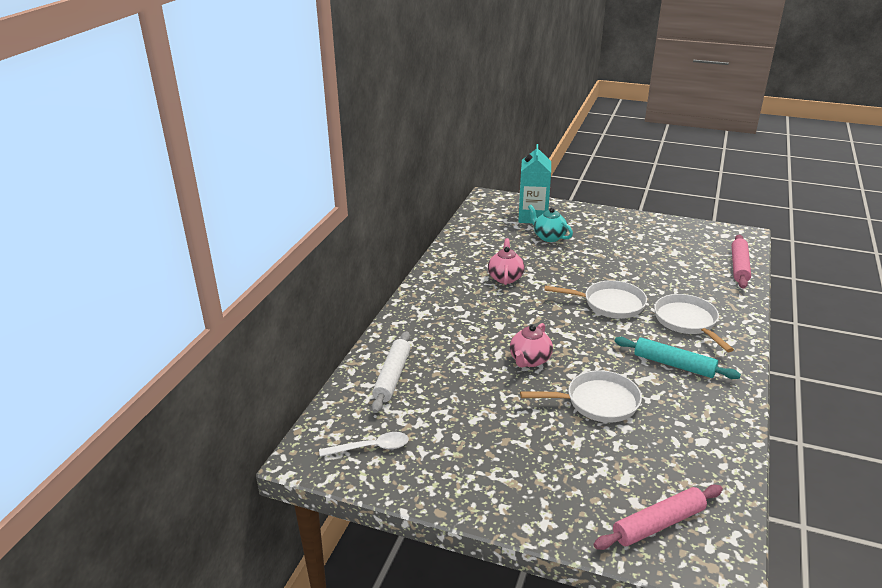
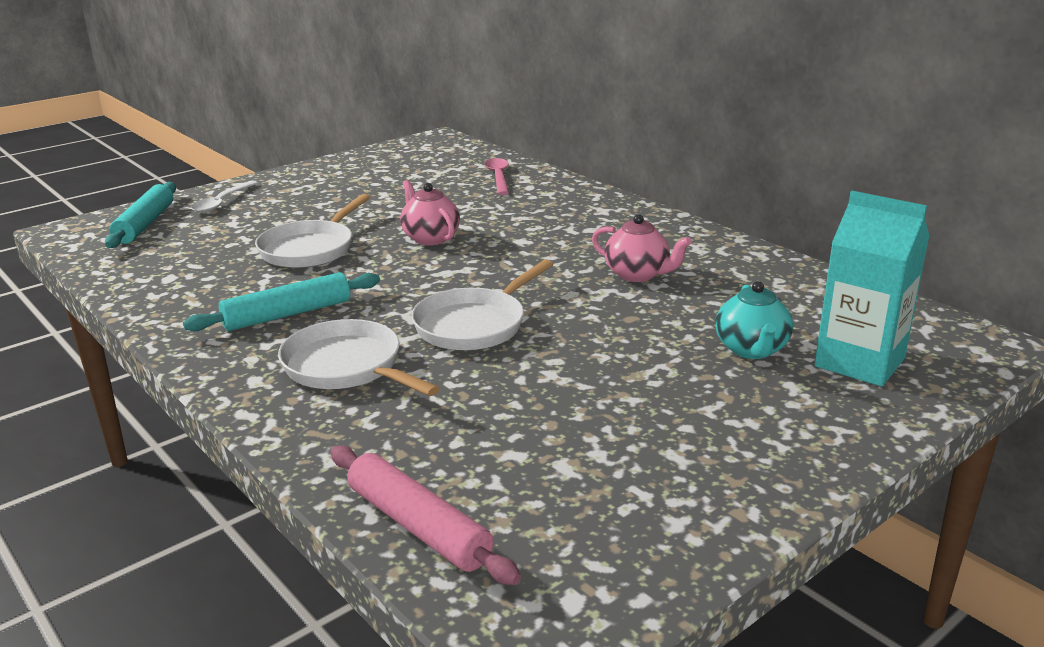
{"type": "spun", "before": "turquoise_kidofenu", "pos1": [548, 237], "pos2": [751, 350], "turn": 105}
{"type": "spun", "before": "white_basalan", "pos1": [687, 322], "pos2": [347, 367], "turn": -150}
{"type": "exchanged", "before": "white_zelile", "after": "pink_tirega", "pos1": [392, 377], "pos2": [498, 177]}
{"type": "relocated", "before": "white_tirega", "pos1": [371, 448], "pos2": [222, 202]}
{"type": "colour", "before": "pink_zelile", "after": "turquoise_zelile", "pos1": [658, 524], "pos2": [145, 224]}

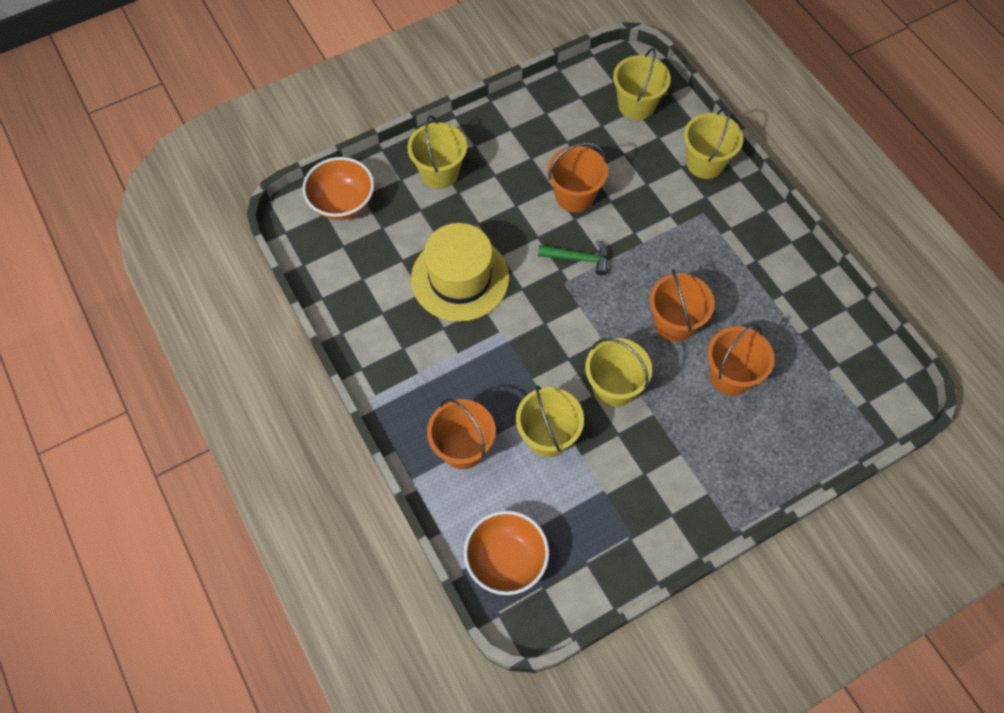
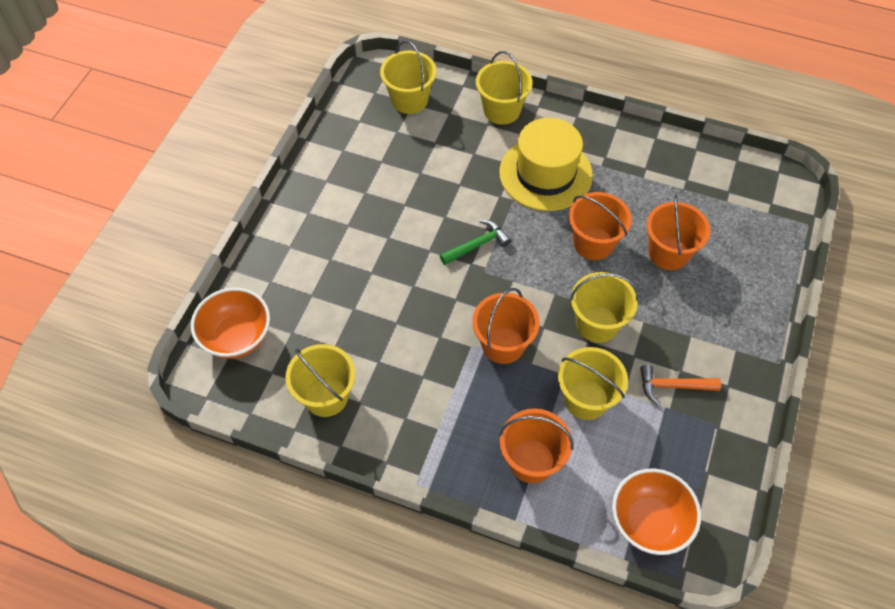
{"type": "relocated", "before": "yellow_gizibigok", "pos1": [439, 172], "pos2": [326, 396]}
{"type": "relocated", "before": "orange_gizibigok", "pos1": [574, 196], "pos2": [503, 344]}
{"type": "relocated", "before": "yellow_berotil", "pos1": [460, 278], "pos2": [545, 174]}
{"type": "appeared", "after": "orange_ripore", "pos2": [672, 386]}

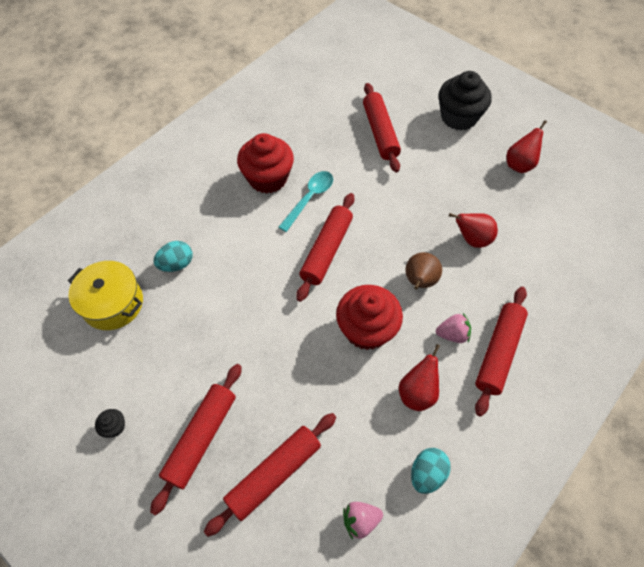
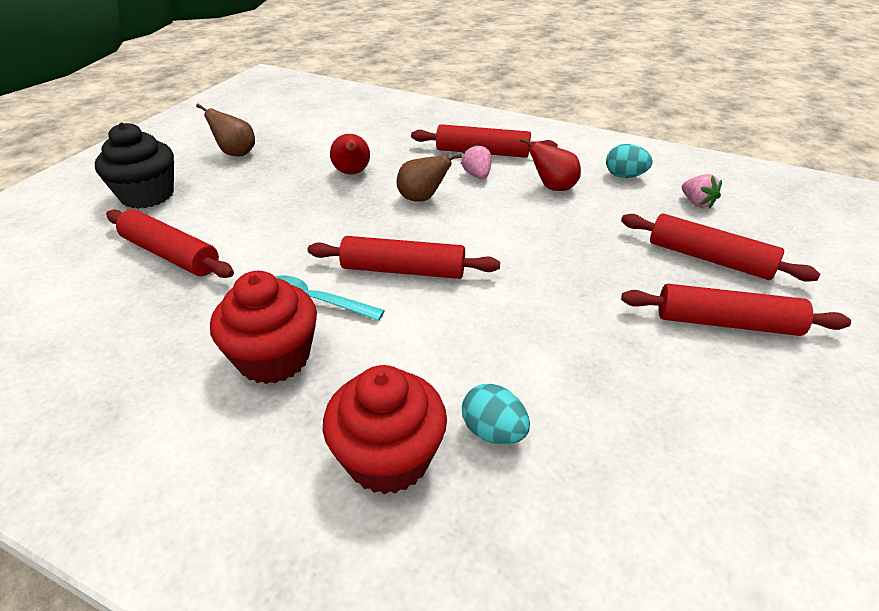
{"type": "spun", "before": "red_zelile", "pos1": [380, 132], "pos2": [170, 255], "turn": 60}
{"type": "colour", "before": "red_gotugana", "after": "brown_gotugana", "pos1": [519, 165], "pos2": [236, 153]}
{"type": "missing", "before": "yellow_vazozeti", "pos1": [113, 303]}
{"type": "relocated", "before": "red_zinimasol", "pos1": [366, 329], "pos2": [388, 458]}
{"type": "missing", "before": "black_zinimasol", "pos1": [114, 427]}

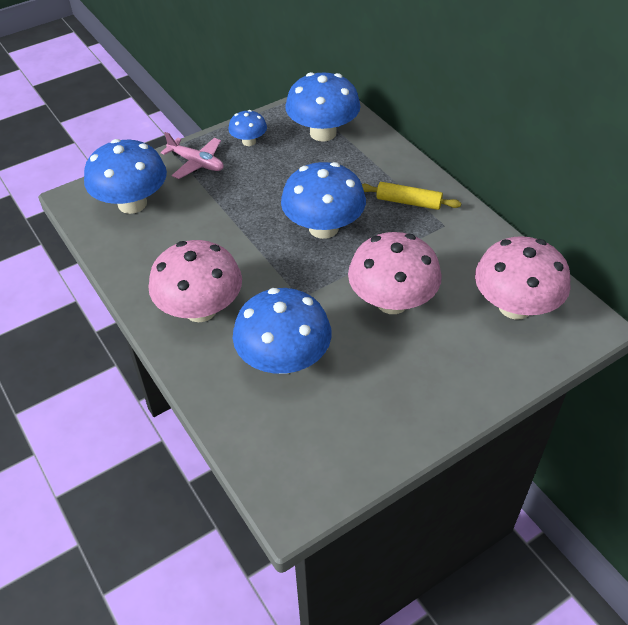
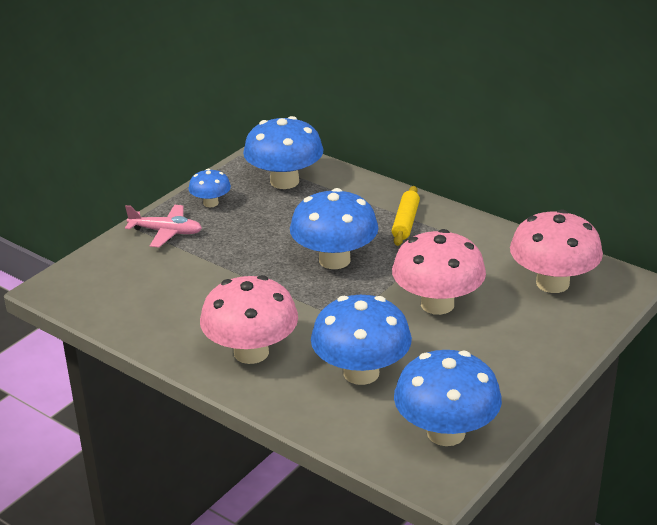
{"type": "relocated", "before": "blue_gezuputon", "pos1": [132, 203], "pos2": [446, 433]}
{"type": "spun", "before": "yellow_zelile", "pos1": [408, 202], "pos2": [405, 222], "turn": -75}

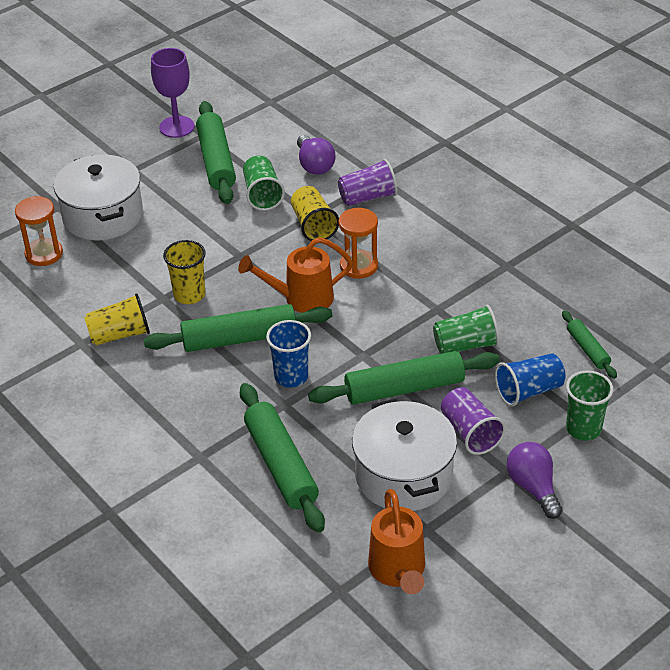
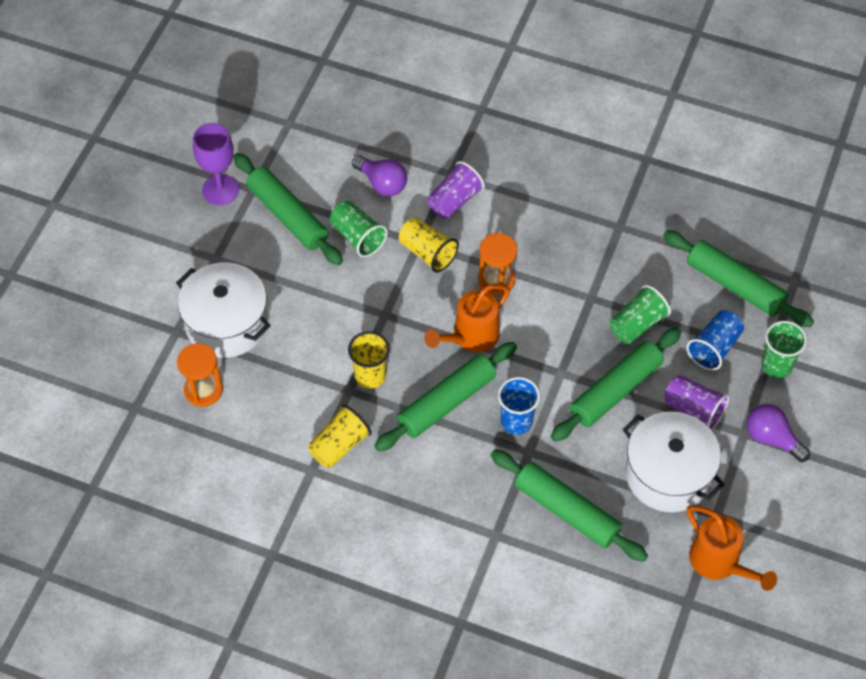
{"type": "size", "before": "green_zelile", "pos1": [587, 349], "pos2": [735, 285], "scale": 1.89}

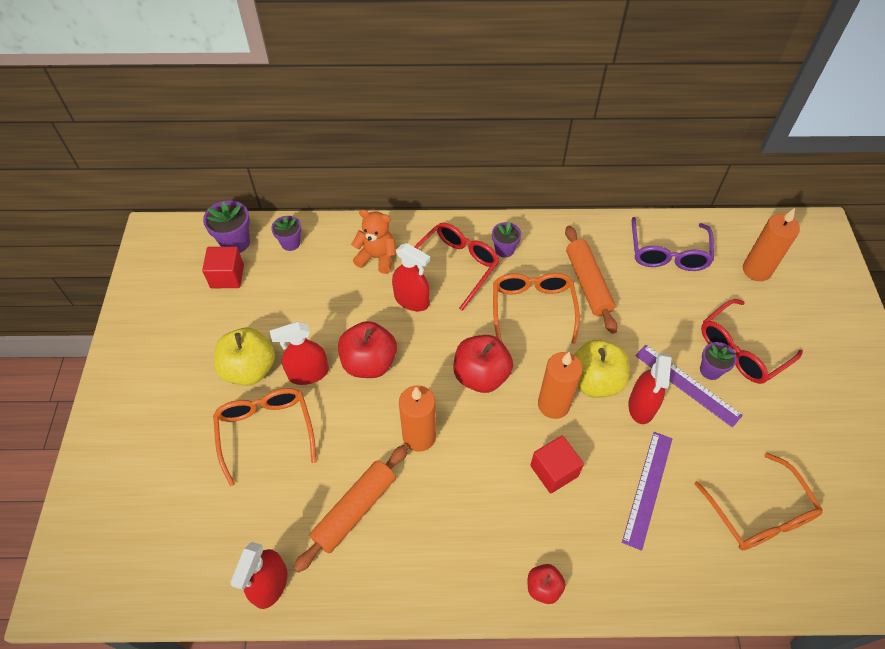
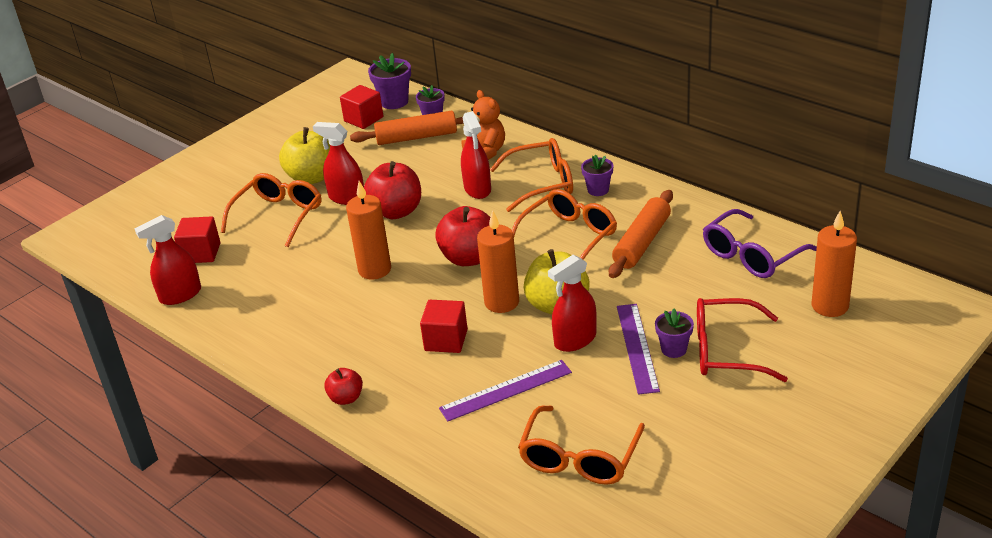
{"type": "colour", "before": "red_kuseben", "after": "orange_kuseben", "pos1": [455, 266], "pos2": [541, 183]}
{"type": "relocated", "before": "orange_zelile", "pos1": [355, 510], "pos2": [416, 137]}
{"type": "appeared", "after": "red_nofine", "pos2": [201, 253]}

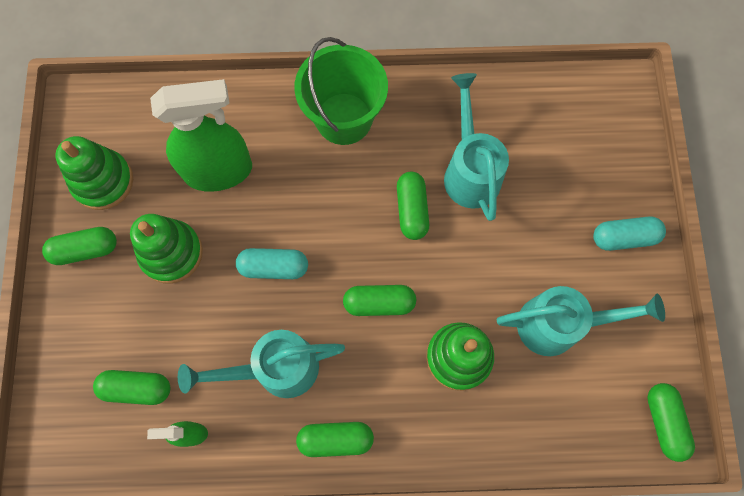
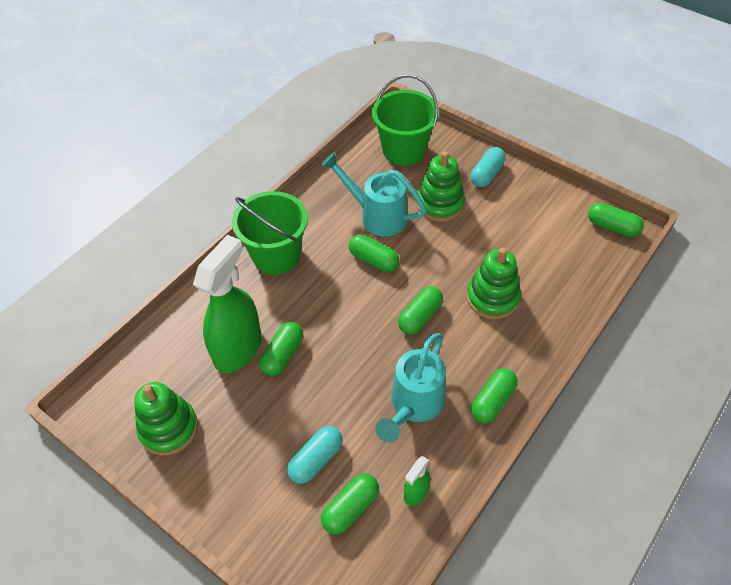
{"type": "relocated", "before": "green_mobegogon", "pos1": [171, 253], "pos2": [440, 204]}
{"type": "relocated", "before": "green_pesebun", "pos1": [85, 250], "pos2": [283, 355]}
{"type": "relocated", "before": "turquoise_pesebun", "pos1": [274, 267], "pos2": [316, 460]}
{"type": "missing", "before": "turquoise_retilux", "pos1": [559, 325]}
{"type": "appeared", "after": "green_gizibigok", "pos2": [404, 150]}

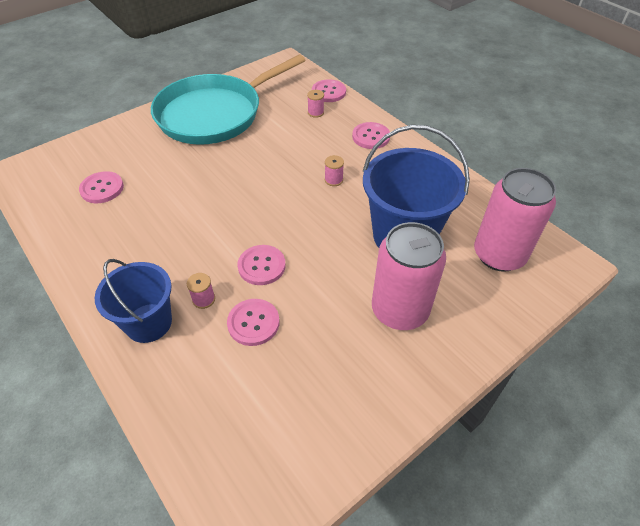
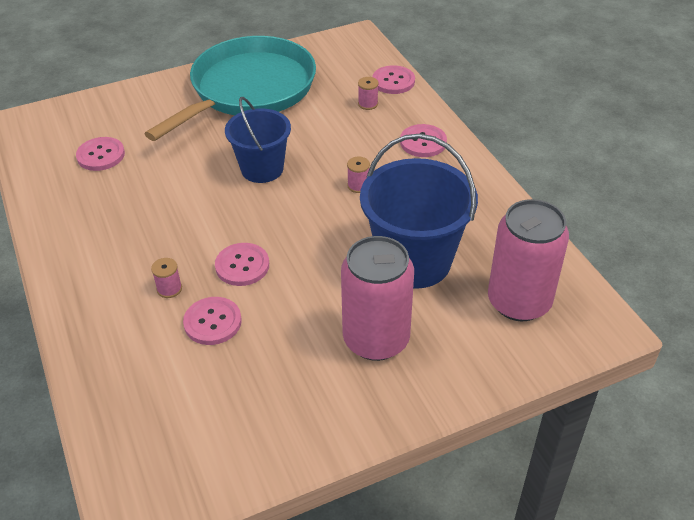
{"type": "spun", "before": "turquoise_basalan", "pos1": [214, 114], "pos2": [249, 89], "turn": 150}
{"type": "relocated", "before": "blue_gizibigok", "pos1": [148, 323], "pos2": [262, 169]}

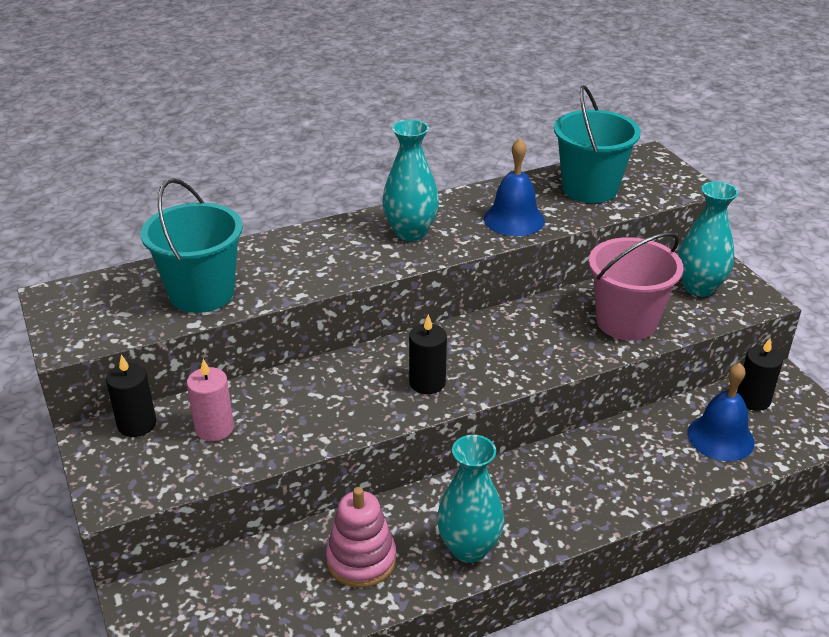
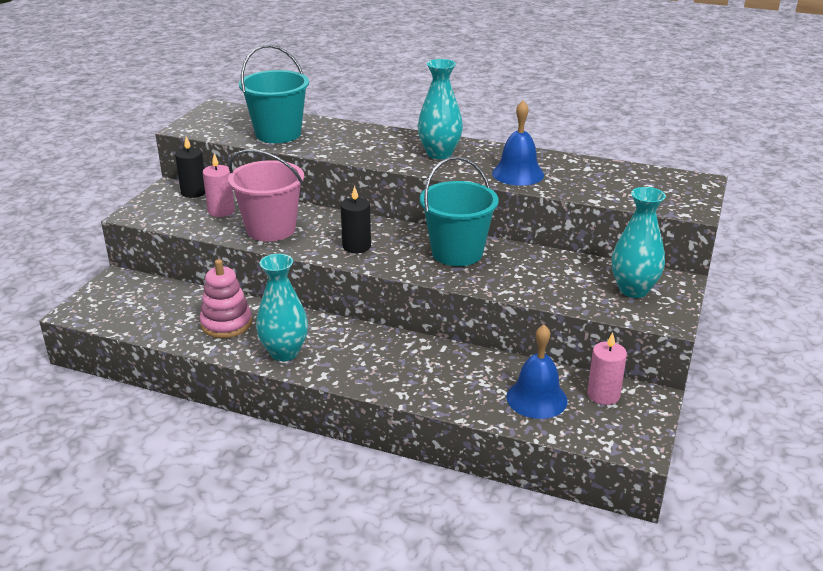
{"type": "relocated", "before": "turquoise_gizibigok", "pos1": [589, 189], "pos2": [457, 253]}
{"type": "relocated", "before": "pink_gizibigok", "pos1": [626, 322], "pos2": [271, 229]}
{"type": "colour", "before": "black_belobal", "after": "pink_belobal", "pos1": [753, 400], "pos2": [603, 395]}

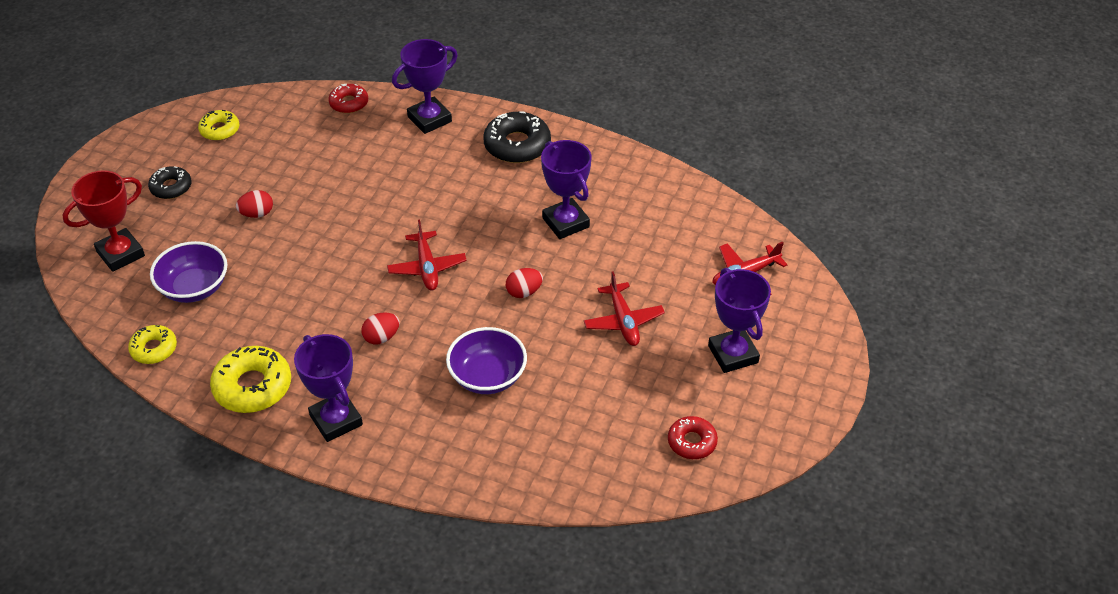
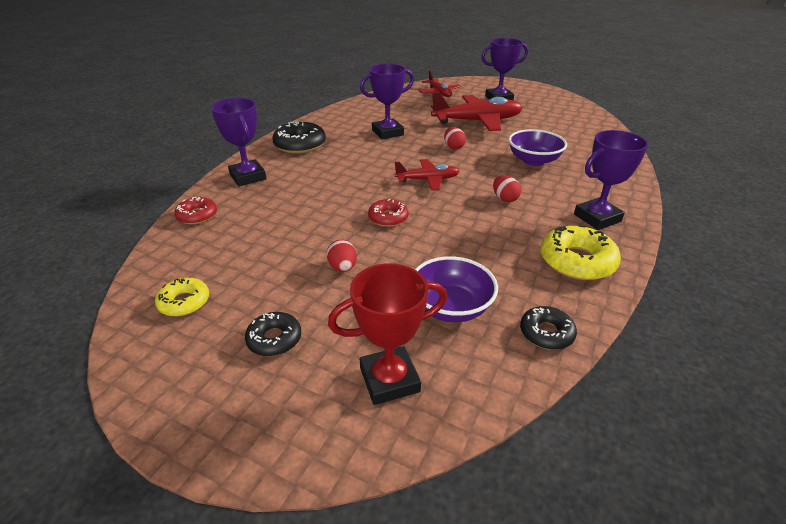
{"type": "spun", "before": "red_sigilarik", "pos1": [120, 254], "pos2": [389, 379], "turn": -75}
{"type": "size", "before": "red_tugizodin", "pos1": [623, 321], "pos2": [477, 121], "scale": 1.77}
{"type": "colour", "before": "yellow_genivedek", "after": "black_genivedek", "pos1": [154, 349], "pos2": [546, 333]}
{"type": "relocated", "before": "red_genivedek", "pos1": [692, 442], "pos2": [388, 218]}

